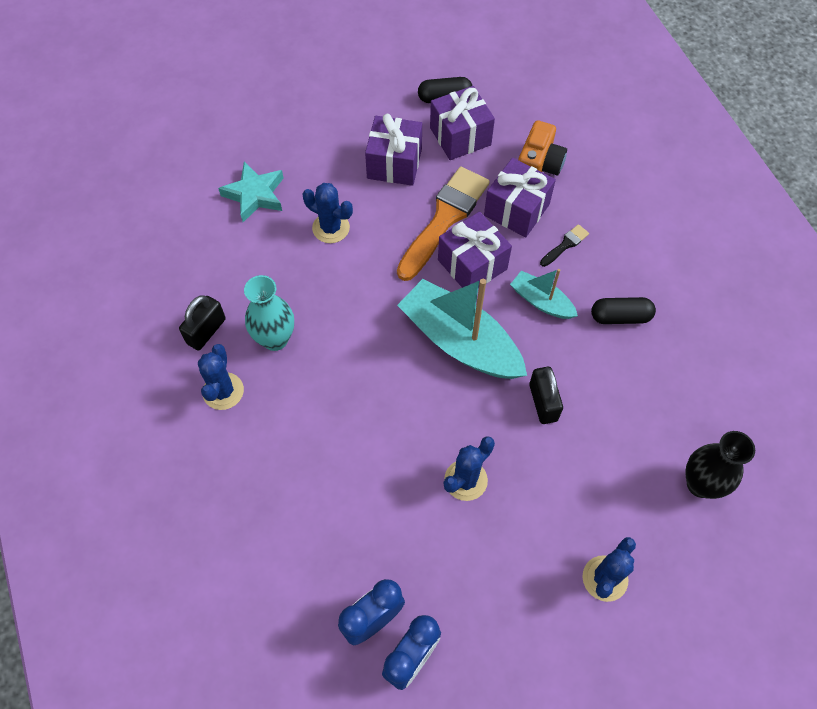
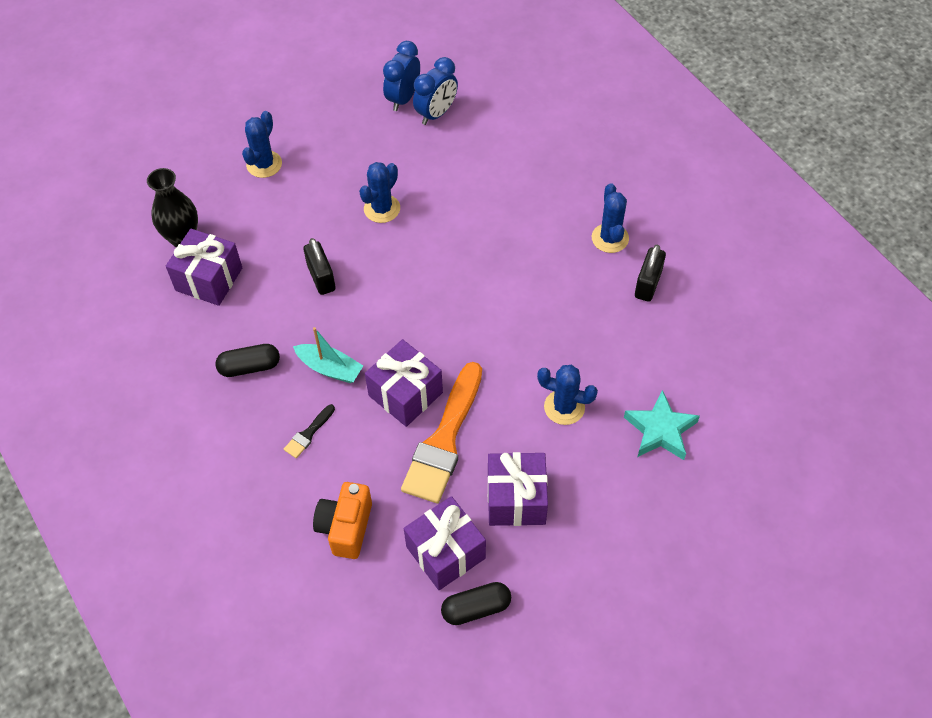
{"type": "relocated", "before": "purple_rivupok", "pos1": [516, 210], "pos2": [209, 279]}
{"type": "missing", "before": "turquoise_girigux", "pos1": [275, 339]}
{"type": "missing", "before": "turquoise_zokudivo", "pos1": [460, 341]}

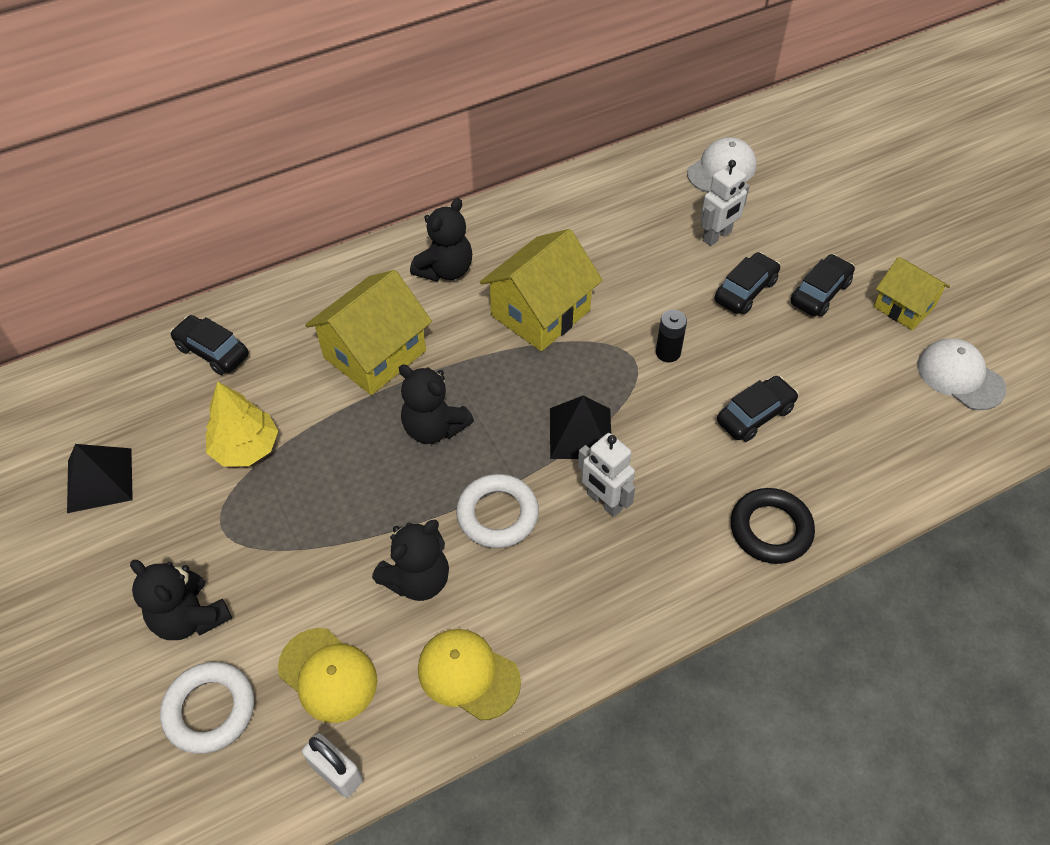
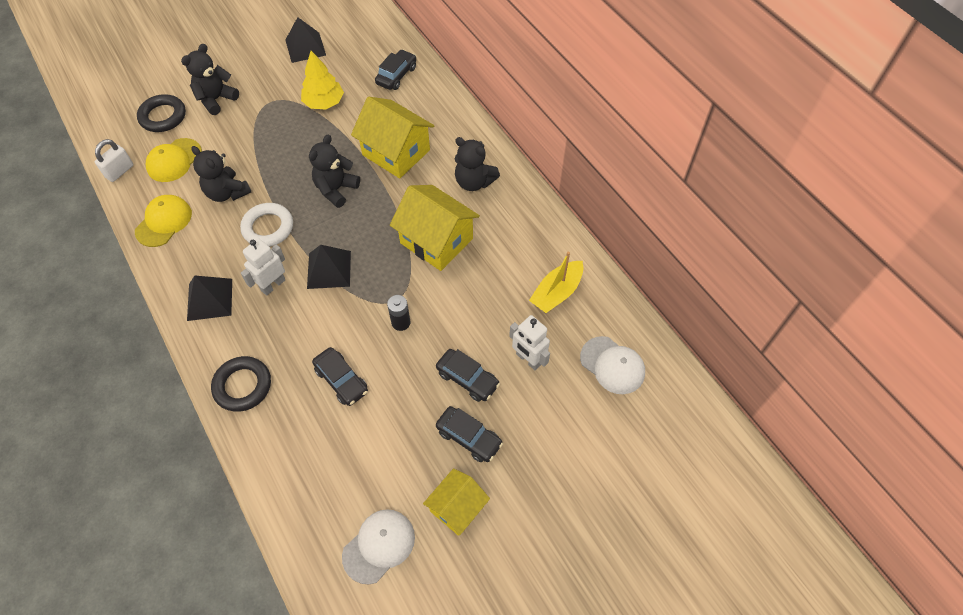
{"type": "colour", "before": "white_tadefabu", "after": "black_tadefabu", "pos1": [210, 710], "pos2": [163, 116]}
{"type": "appeared", "after": "yellow_zokudivo", "pos2": [556, 293]}
{"type": "appeared", "after": "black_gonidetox", "pos2": [210, 299]}

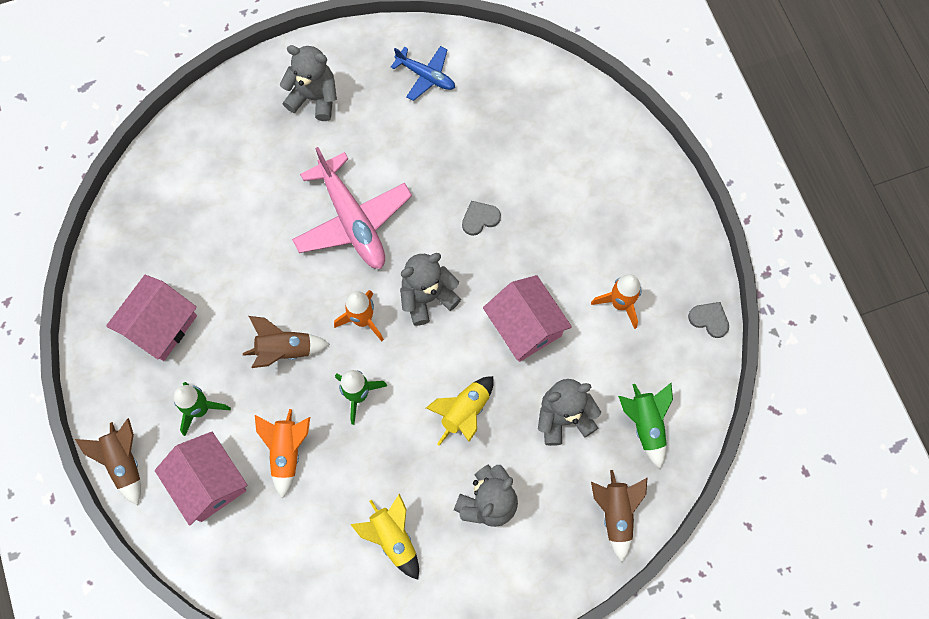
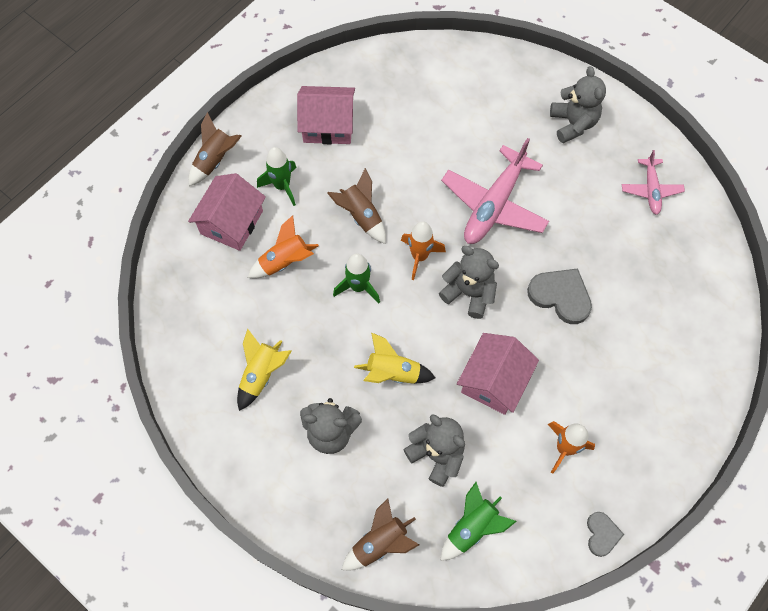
{"type": "colour", "before": "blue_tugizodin", "after": "pink_tugizodin", "pos1": [426, 76], "pos2": [651, 190]}
{"type": "size", "before": "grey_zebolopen", "pos1": [480, 218], "pos2": [560, 296], "scale": 1.72}

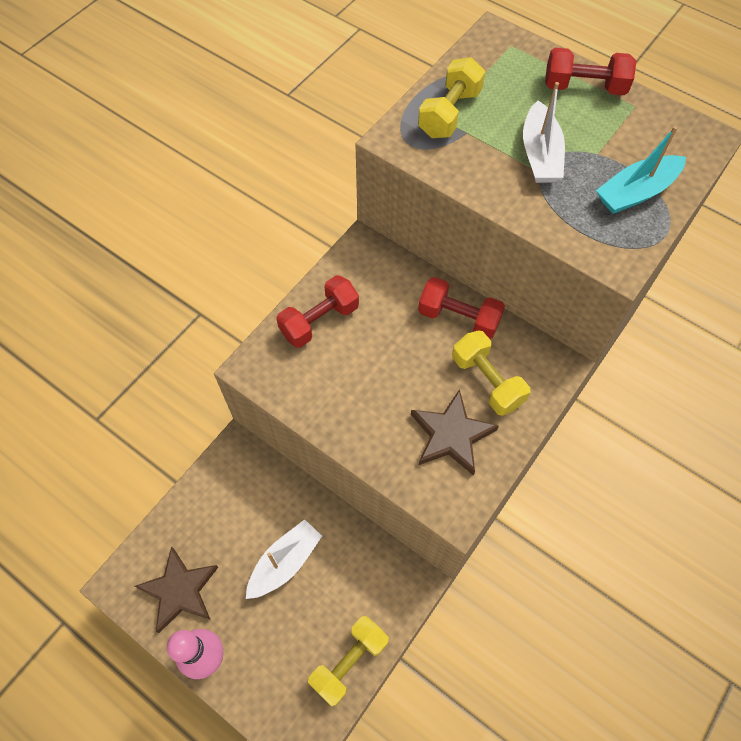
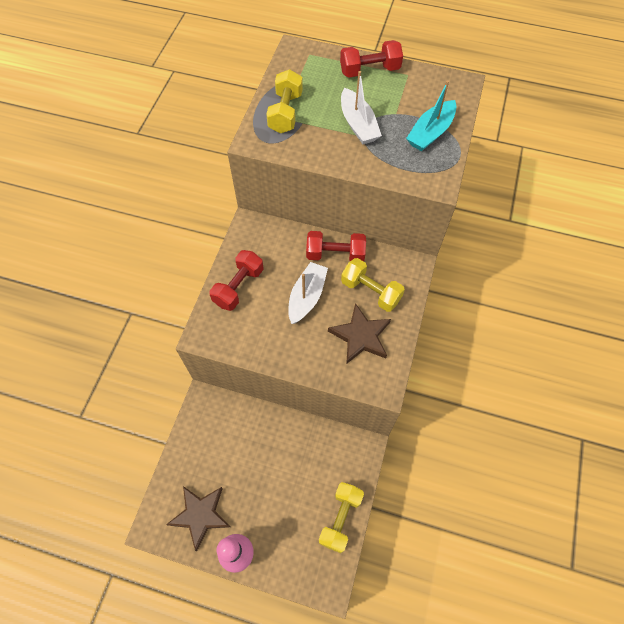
{"type": "relocated", "before": "white_zokudivo", "pos1": [285, 562], "pos2": [307, 297]}

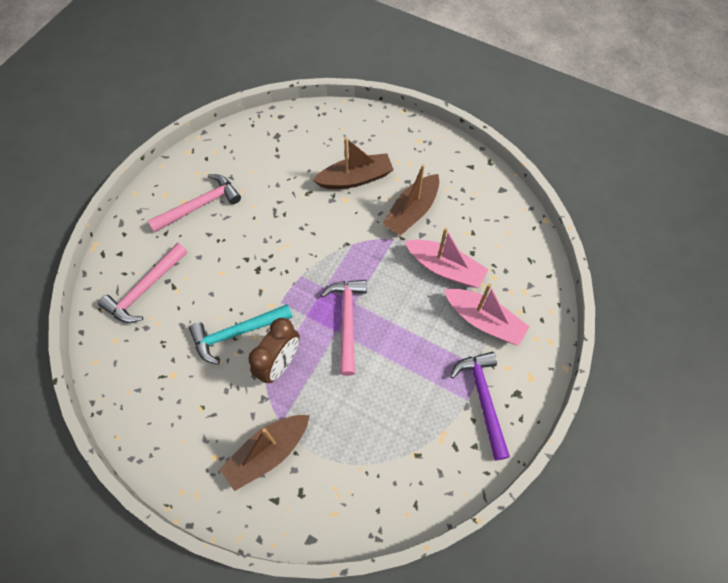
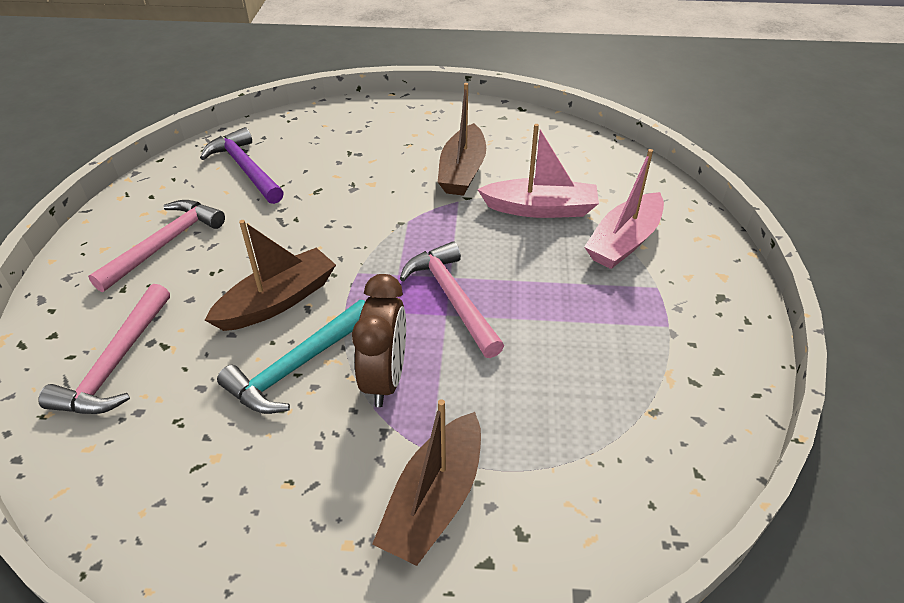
{"type": "relocated", "before": "brown_zokudivo", "pos1": [355, 178], "pos2": [278, 301]}
{"type": "spun", "before": "pink_zokudivo", "pos1": [483, 320], "pos2": [624, 241], "turn": 120}
{"type": "relocated", "before": "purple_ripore", "pos1": [483, 399], "pos2": [245, 169]}

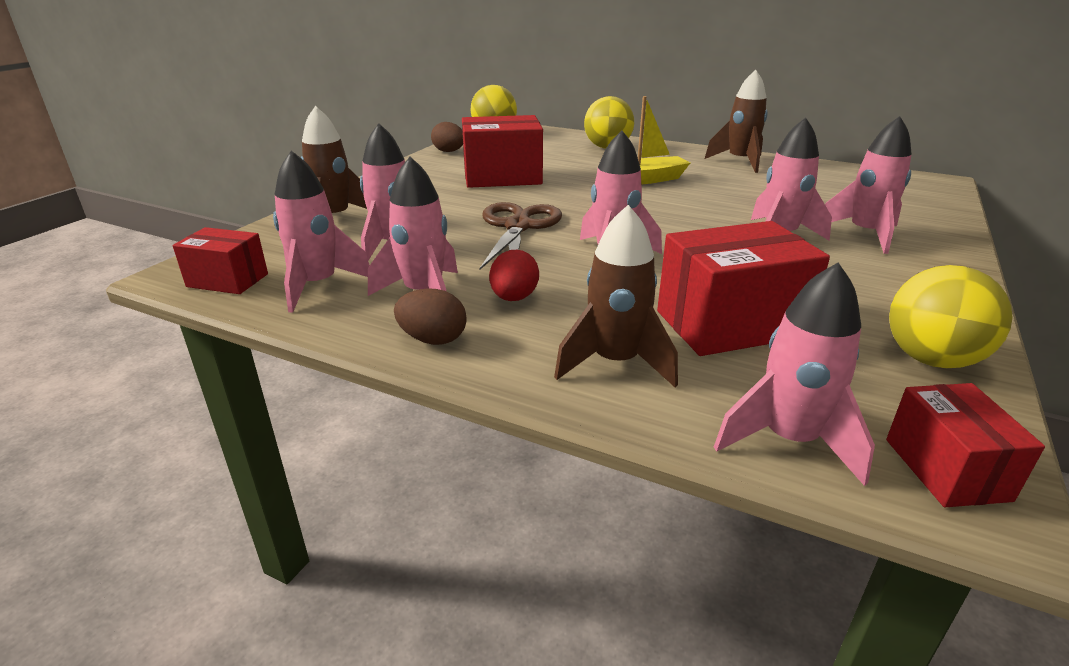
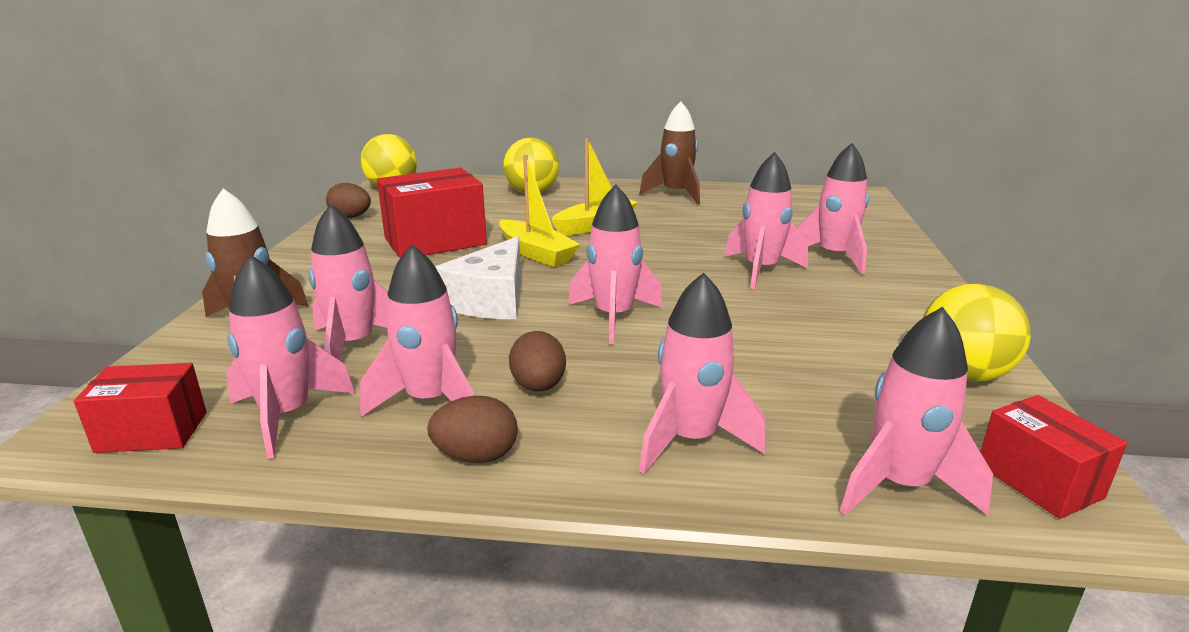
{"type": "exchanged", "before": "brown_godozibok", "after": "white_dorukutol", "pos1": [518, 227], "pos2": [490, 299]}
{"type": "colour", "before": "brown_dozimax", "after": "pink_dozimax", "pos1": [615, 362], "pos2": [691, 440]}
{"type": "missing", "before": "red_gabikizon", "pos1": [730, 324]}
{"type": "colour", "before": "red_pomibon", "after": "brown_pomibon", "pos1": [514, 298], "pos2": [538, 386]}
{"type": "appeared", "after": "yellow_zokudivo", "pos2": [536, 253]}

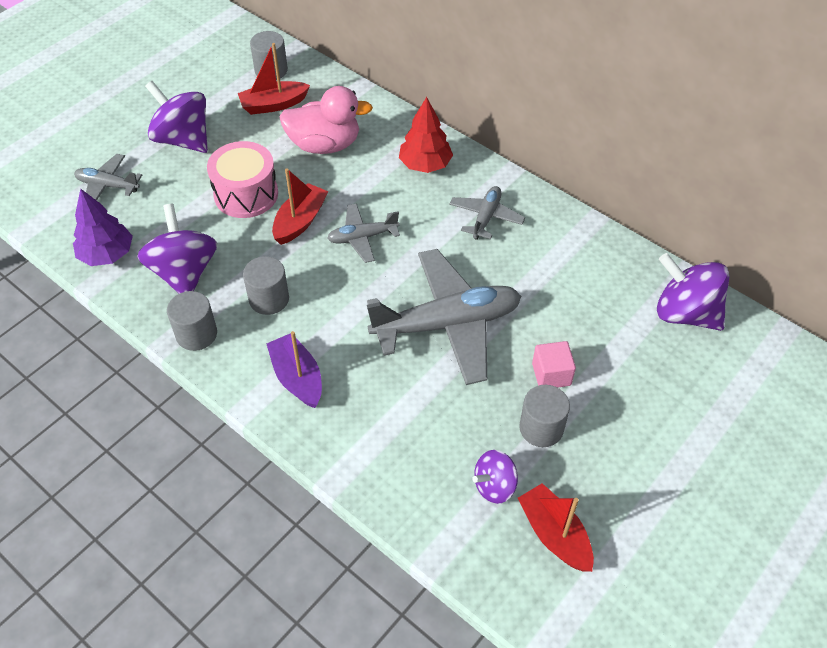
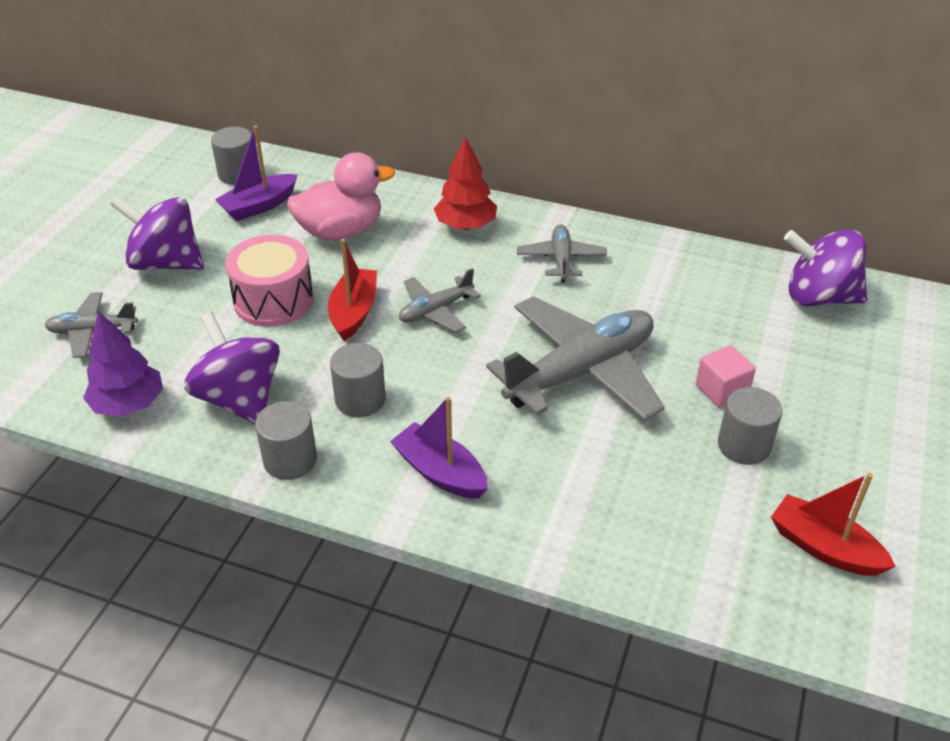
{"type": "colour", "before": "red_zokudivo", "after": "purple_zokudivo", "pos1": [273, 105], "pos2": [259, 206]}
{"type": "missing", "before": "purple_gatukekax", "pos1": [494, 486]}

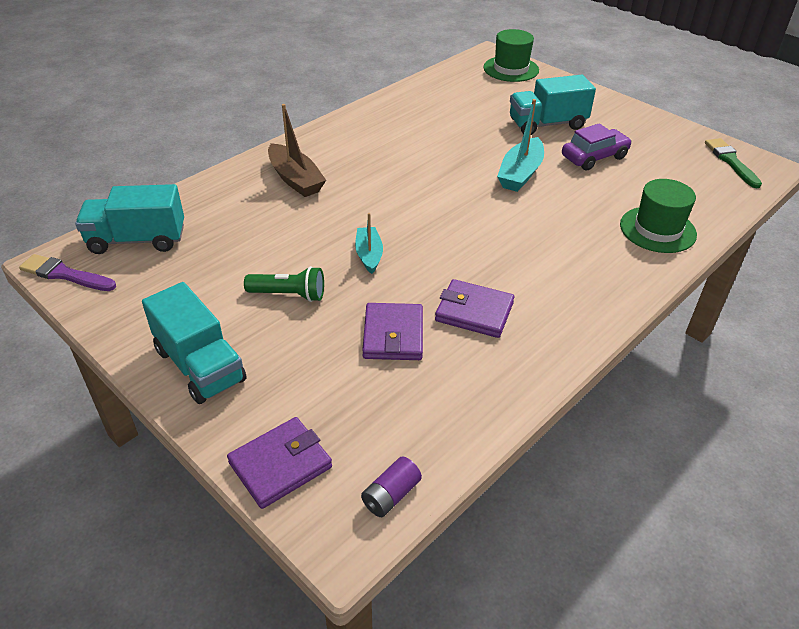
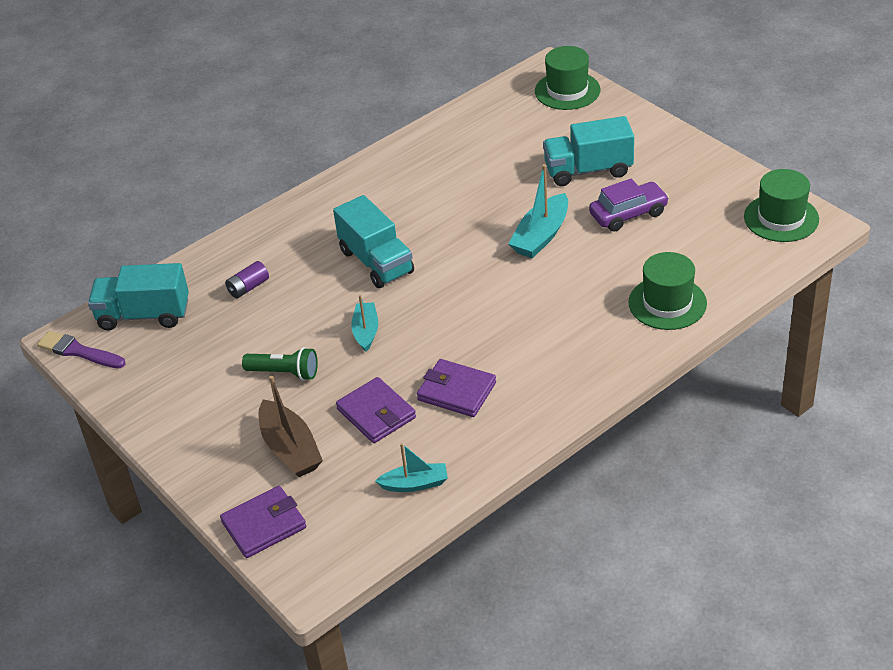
{"type": "relocated", "before": "brown_zokudivo", "pos1": [295, 179], "pos2": [290, 449]}
{"type": "exchanged", "before": "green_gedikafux", "after": "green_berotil", "pos1": [731, 161], "pos2": [781, 218]}
{"type": "relocated", "before": "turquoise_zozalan", "pos1": [200, 365], "pos2": [376, 262]}
{"type": "spun", "before": "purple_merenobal", "pos1": [393, 335], "pos2": [376, 413], "turn": -45}
{"type": "relocated", "before": "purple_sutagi", "pos1": [391, 495], "pos2": [248, 287]}
{"type": "appeared", "after": "turquoise_zokudivo", "pos2": [415, 484]}

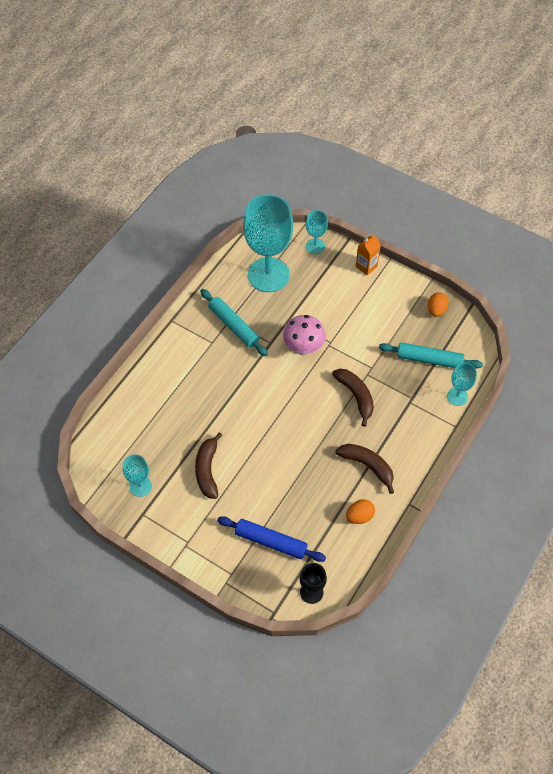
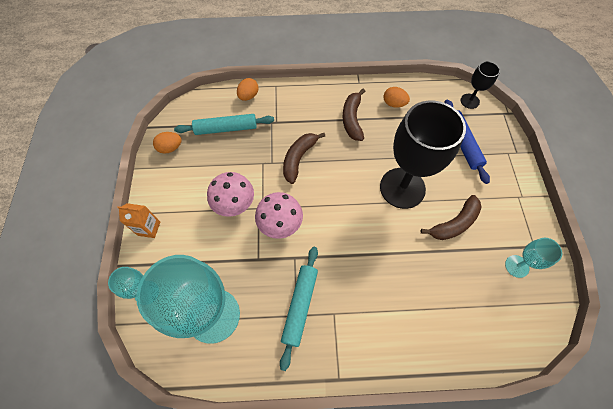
{"type": "spun", "before": "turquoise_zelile", "pos1": [429, 359], "pos2": [226, 129], "turn": -75}
{"type": "exchanged", "before": "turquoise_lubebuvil", "after": "orange_pomibon", "pos1": [457, 396], "pos2": [248, 96]}
{"type": "appeared", "after": "black_lubebuvil", "pos2": [402, 188]}
{"type": "appeared", "after": "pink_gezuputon", "pos2": [235, 205]}

